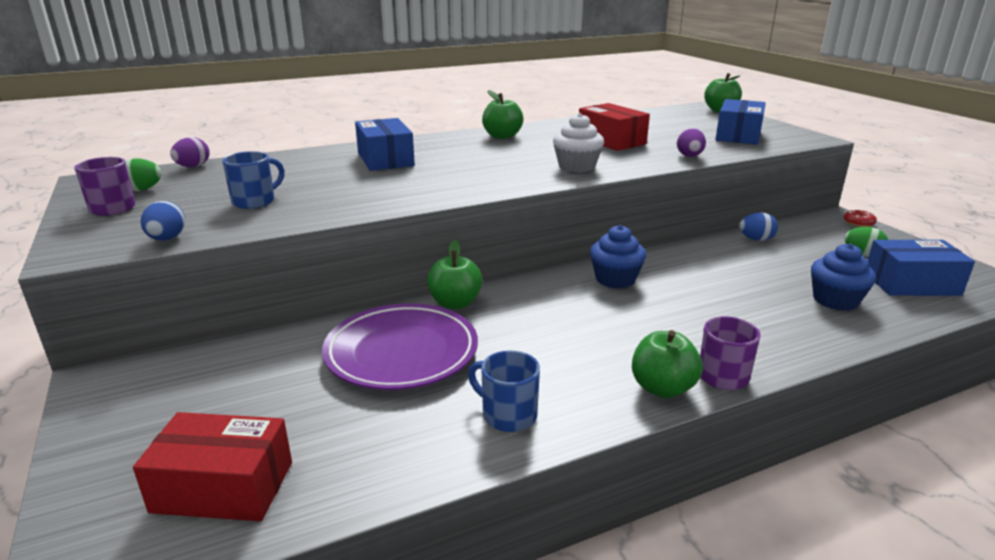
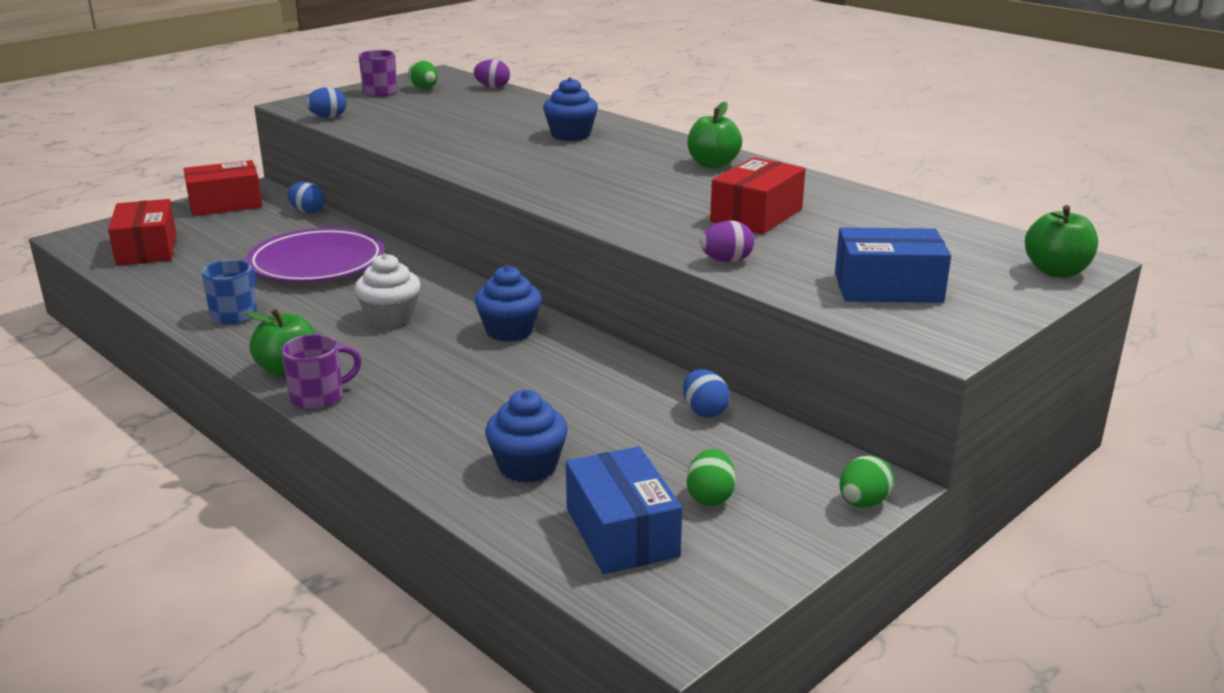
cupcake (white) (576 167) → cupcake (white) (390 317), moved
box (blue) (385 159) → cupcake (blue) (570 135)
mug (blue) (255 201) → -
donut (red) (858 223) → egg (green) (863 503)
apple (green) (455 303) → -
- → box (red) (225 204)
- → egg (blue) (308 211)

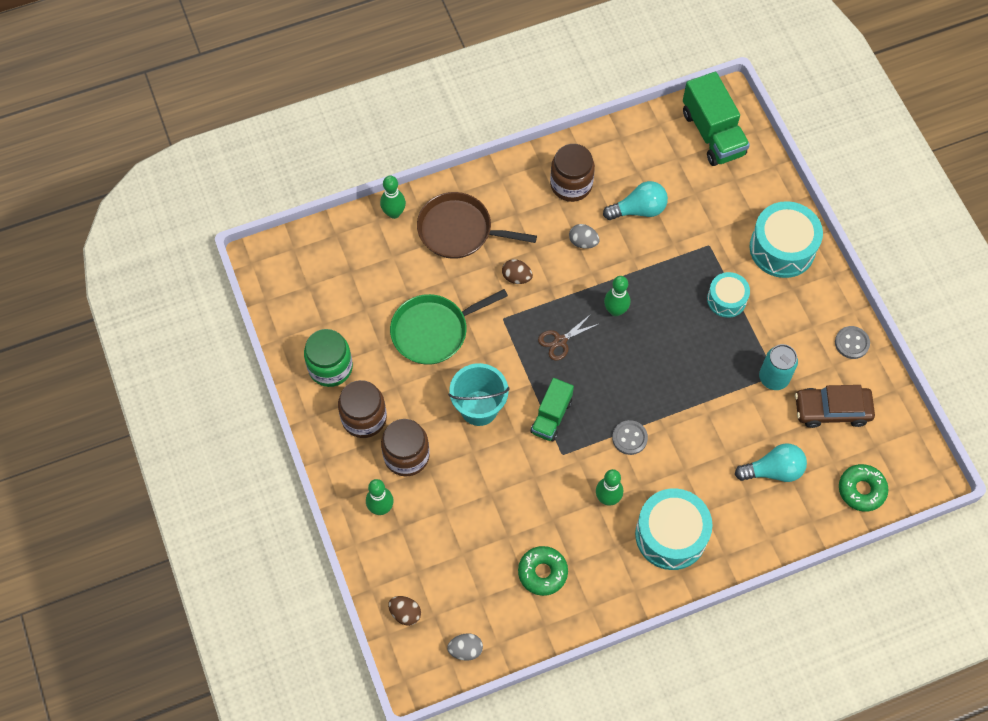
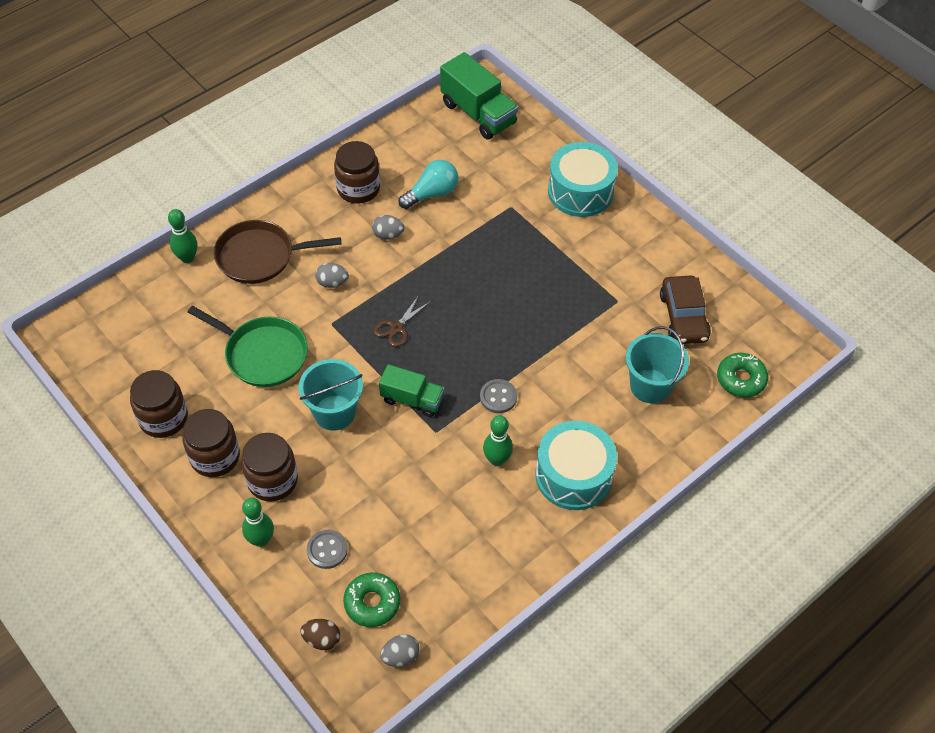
egg (brown) (516 277) → egg (grey) (332 283)
drum (turquoise) (726 299) → -
bowling pin (green) (615 310) → -
pan (green) (433 331) → pan (green) (263 354), 105 degrees counterclockwise
button (grey) (852 343) → button (grey) (327 550), moved
jar (green) (330 367) → jar (brown) (163 418)
can (turquoise) (773 378) → -
truck (green) (551 416) → truck (green) (412 399), 75 degrees counterclockwise
car (brown) (832 410) → car (brown) (683 317), 75 degrees counterclockwise
light bulb (turquoise) (773 470) → bucket (turquoise) (650 386)
donut (green) (542 572) → donut (green) (372 603), moved

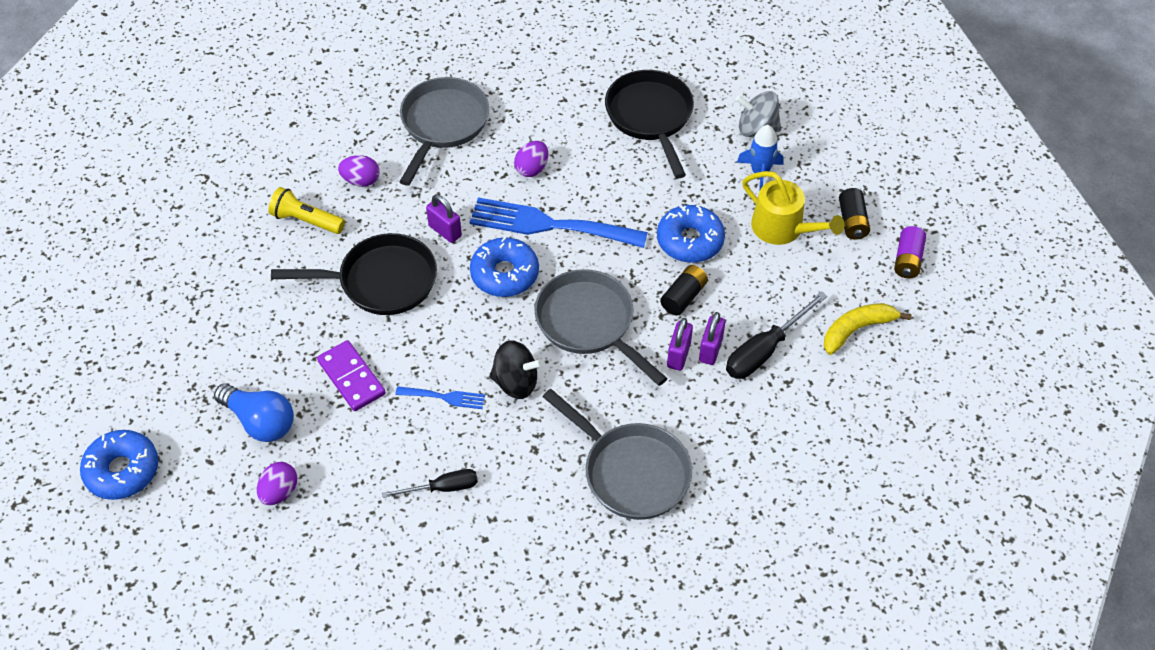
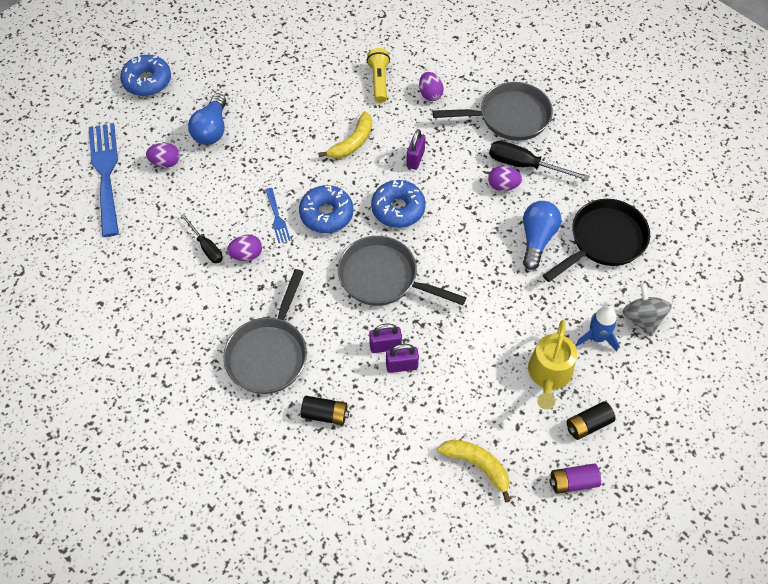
fork (blue) (549 225) → fork (blue) (105 173), moved
donut (blue) (690 241) → donut (blue) (326 214), moved
pan (black) (381 281) → banana (yellow) (352 142)
battery (black) (683 297) → battery (black) (325 414), moved
pan (grey) (589 323) → pan (grey) (383 277), 90 degrees counterclockwise
screwdriver (black) (764 350) → screwdriver (black) (525 165), moved
domino (purple) (351 377) → -
spinning top (black) (516 382) → -
- → light bulb (blue) (537 239)
- → egg (purple) (246 255)

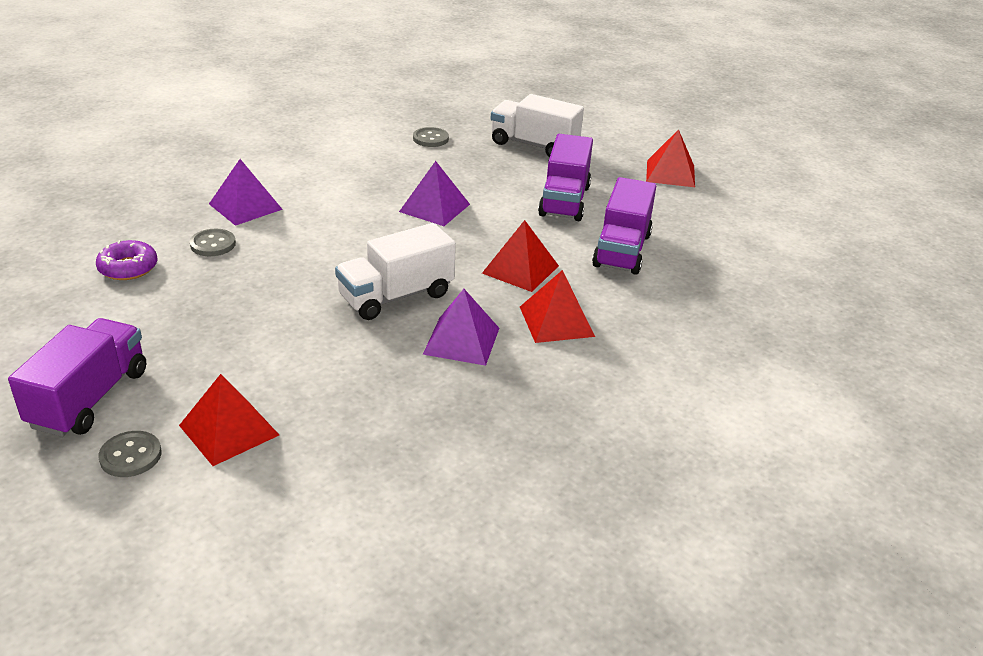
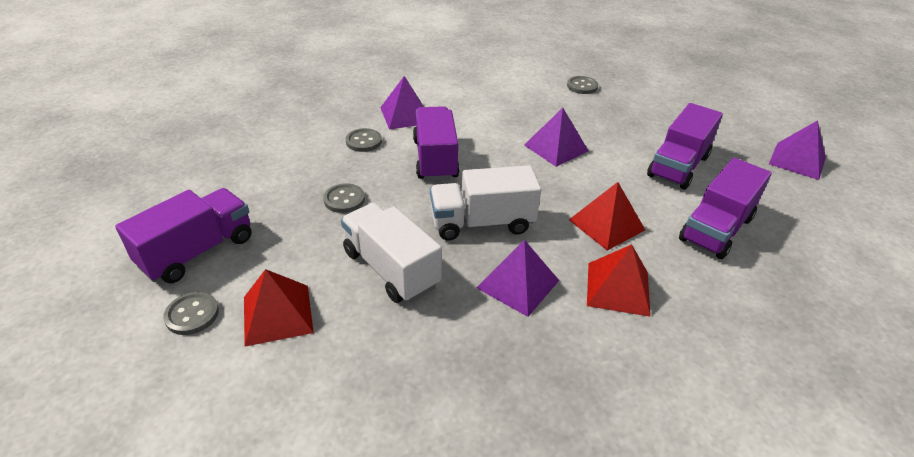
truck (white) (534 145) → truck (white) (391 269), moved
pyramid (red) (670 173) → pyramid (purple) (797 160)
donut (purple) (128 268) → -
- → truck (purple) (435 159)
- → button (grey) (344 199)

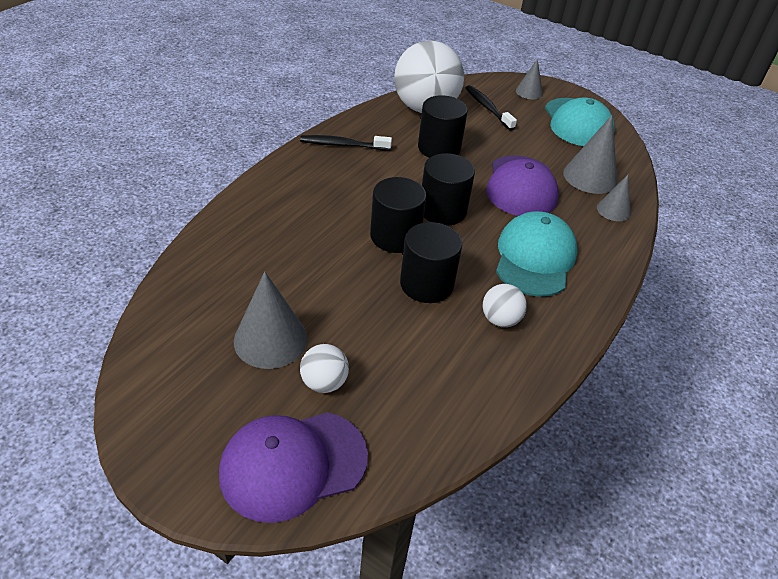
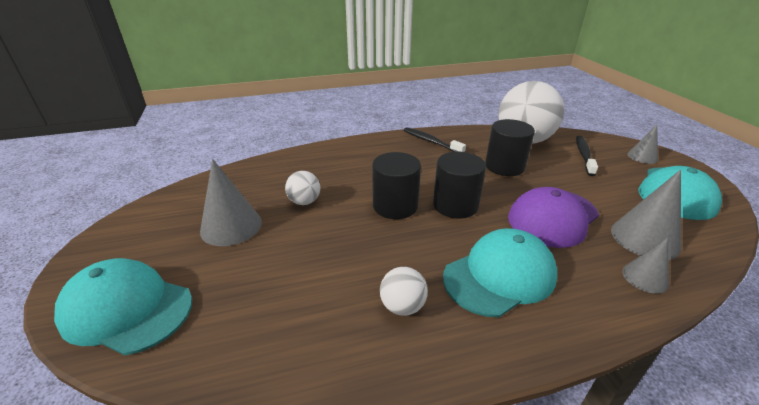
cylinder (black) (426 284) → -
ball (white) (324 382) → ball (white) (304 202), moved
cap (purple) (293 464) → cap (turquoise) (127 309)

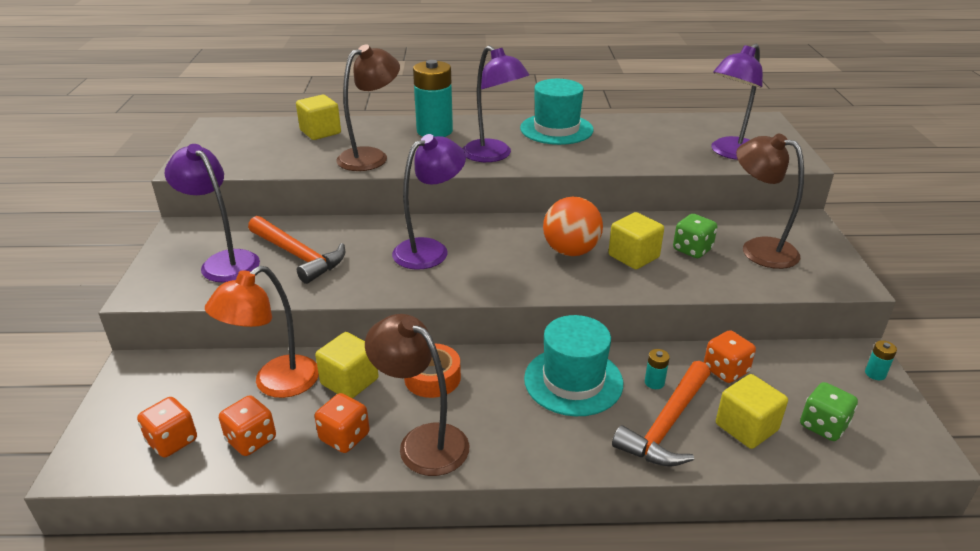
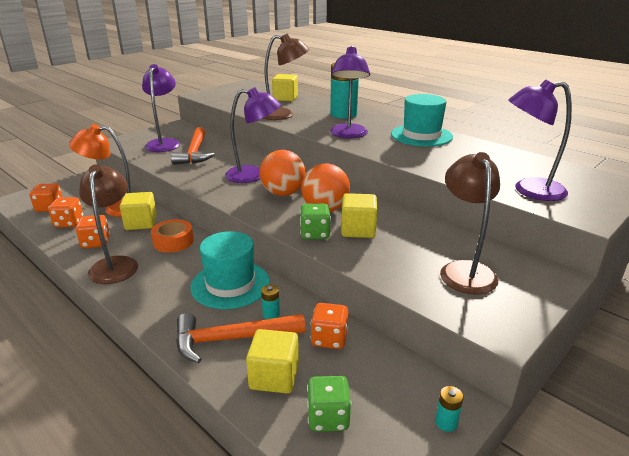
dice (green) (692 250) → dice (green) (315 234), moved
- → ball (orange) (283 193)

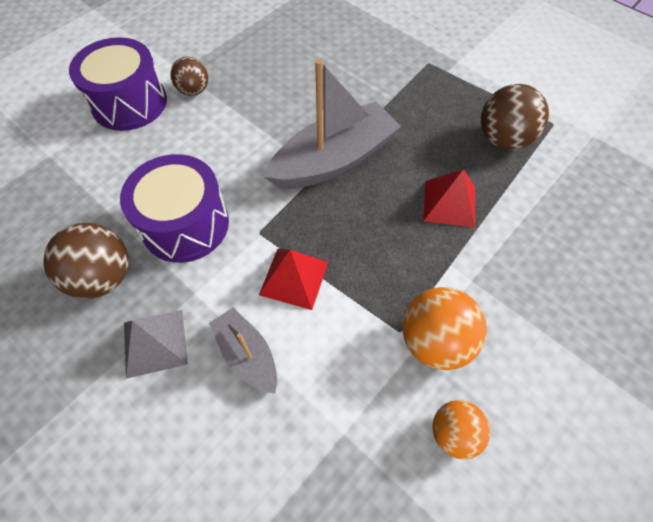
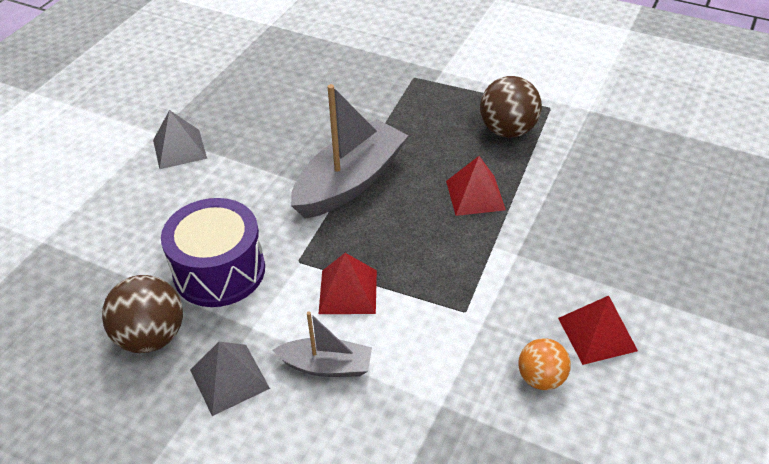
drum (purple) (129 103) → -
ball (brown) (194 90) → pyramid (grey) (179 149)
ball (orange) (435 341) → -
boat (grey) (247 355) → boat (grey) (326 366), 150 degrees clockwise
- → pyramid (red) (597 334)

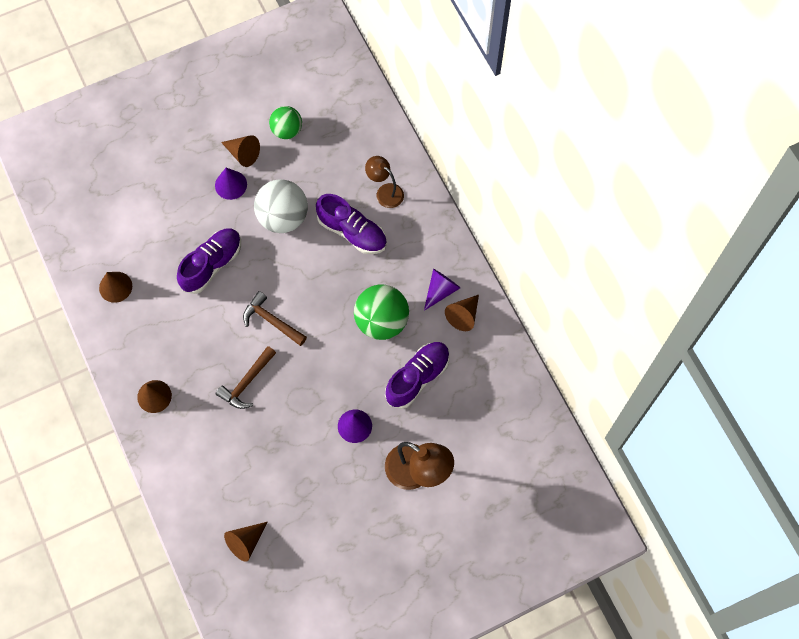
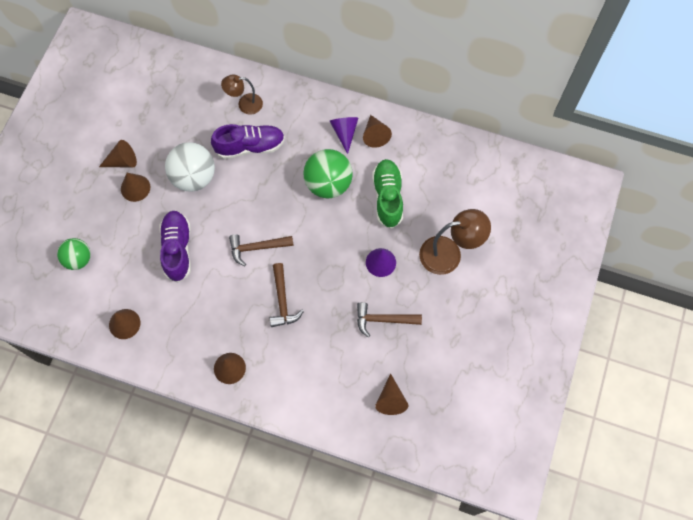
ball (green) (287 130) → ball (green) (78 259), moved
cone (purple) (231 185) → cone (brown) (135 188)
shoe (purple) (417 378) → shoe (green) (387 197)
- → hammer (brown) (383 320)

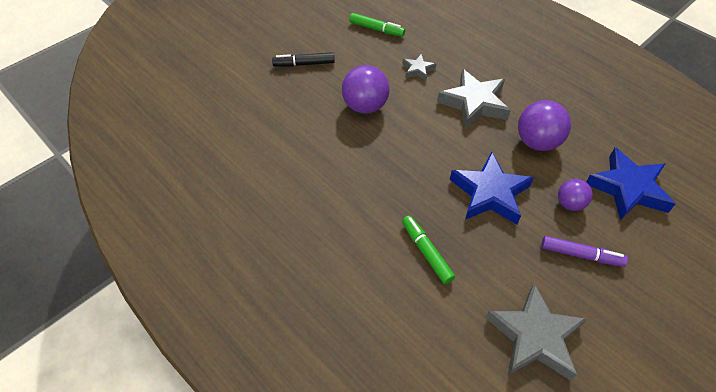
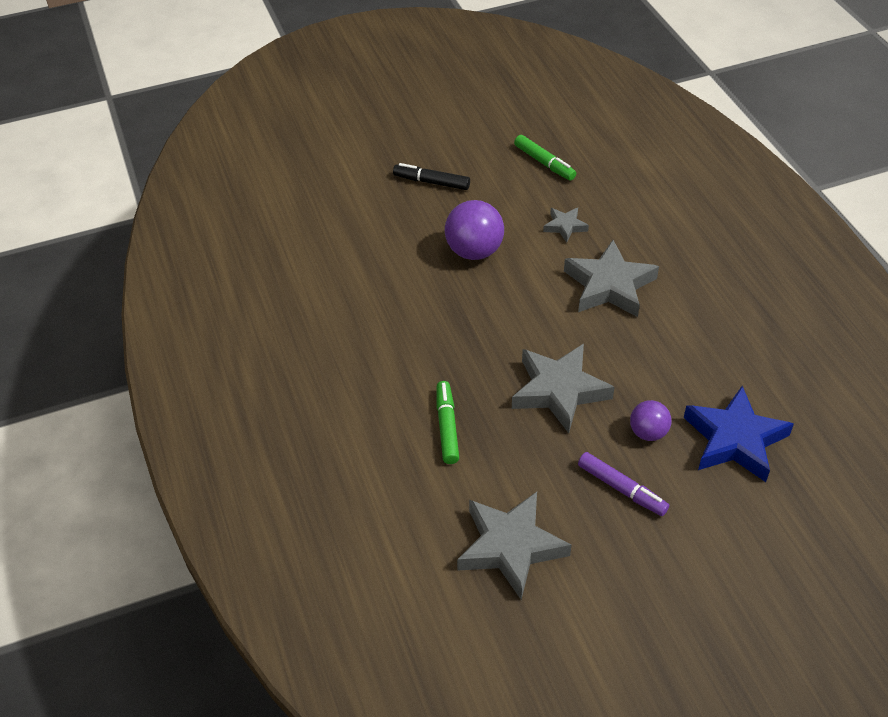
ball (purple) (537 142) → -
star (blue) (489 193) → star (grey) (559 391)

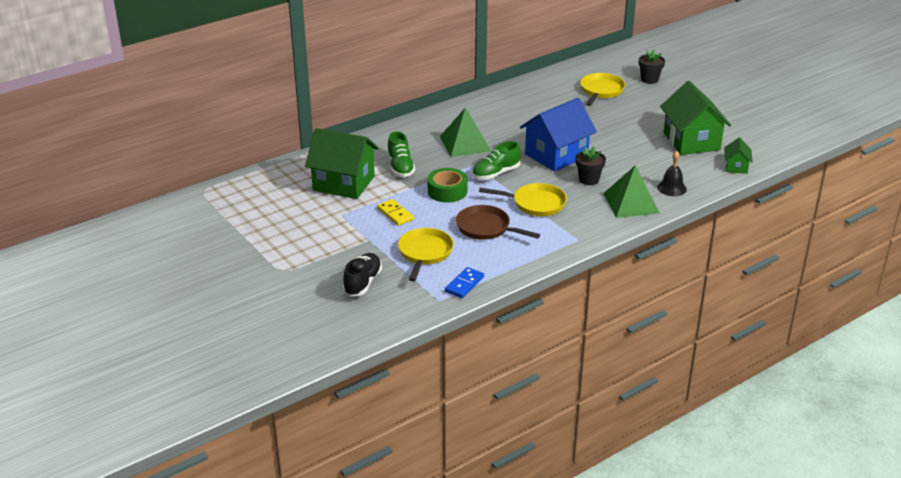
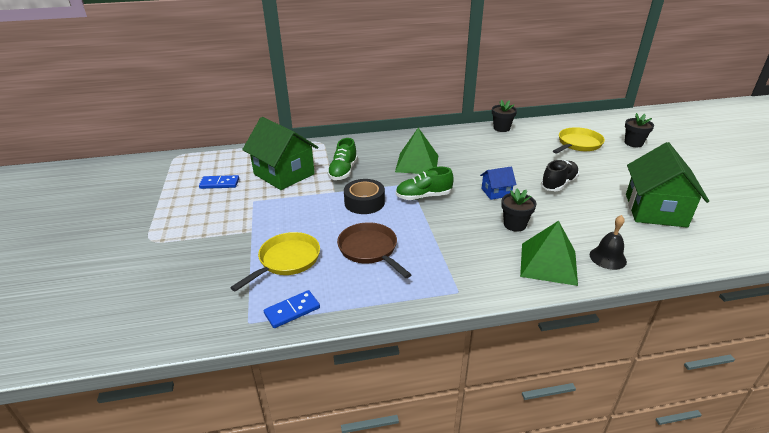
house (blue) (556 155) → house (blue) (496 192), x0.48
house (green) (736 167) → -
tape (green) (447 191) → tape (black) (364 202)
pan (yellow) (535 204) → -
domino (yellow) (395 214) → -
shoe (black) (362 283) → shoe (black) (558 184), moved
- → flower pot (black) (501 128)
- → domino (blue) (219 183)

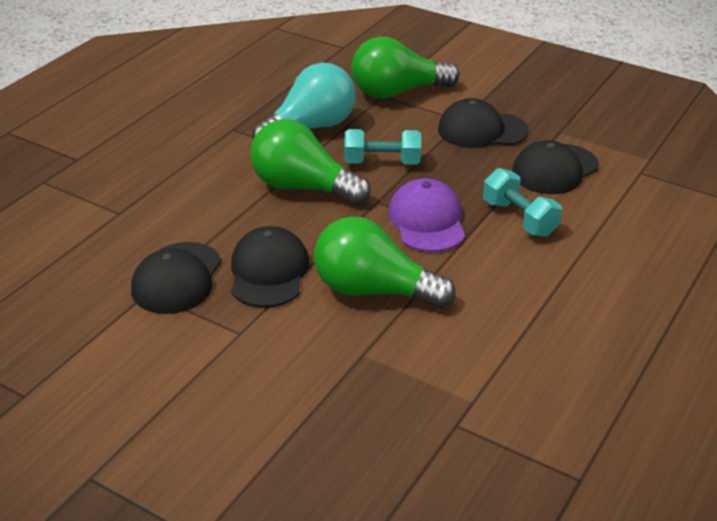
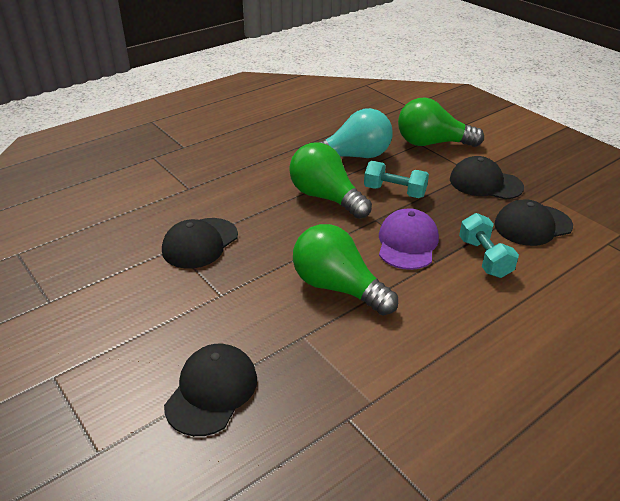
cap (black) (268 272) → cap (black) (212 391), moved

